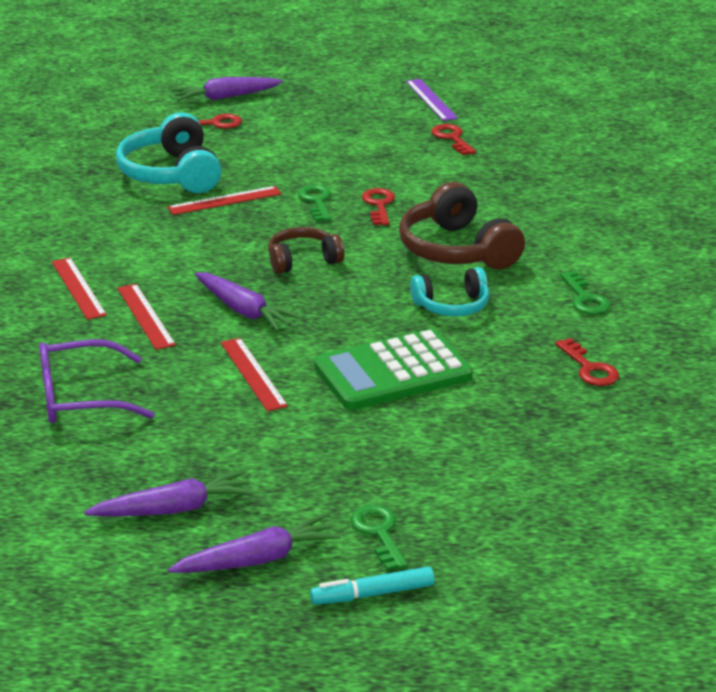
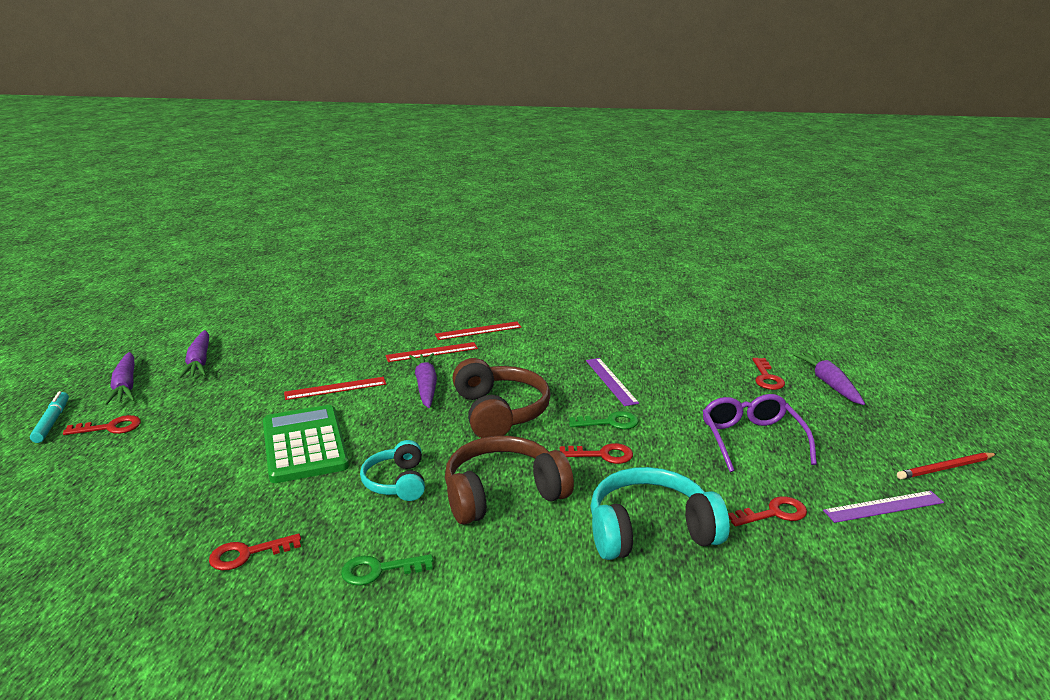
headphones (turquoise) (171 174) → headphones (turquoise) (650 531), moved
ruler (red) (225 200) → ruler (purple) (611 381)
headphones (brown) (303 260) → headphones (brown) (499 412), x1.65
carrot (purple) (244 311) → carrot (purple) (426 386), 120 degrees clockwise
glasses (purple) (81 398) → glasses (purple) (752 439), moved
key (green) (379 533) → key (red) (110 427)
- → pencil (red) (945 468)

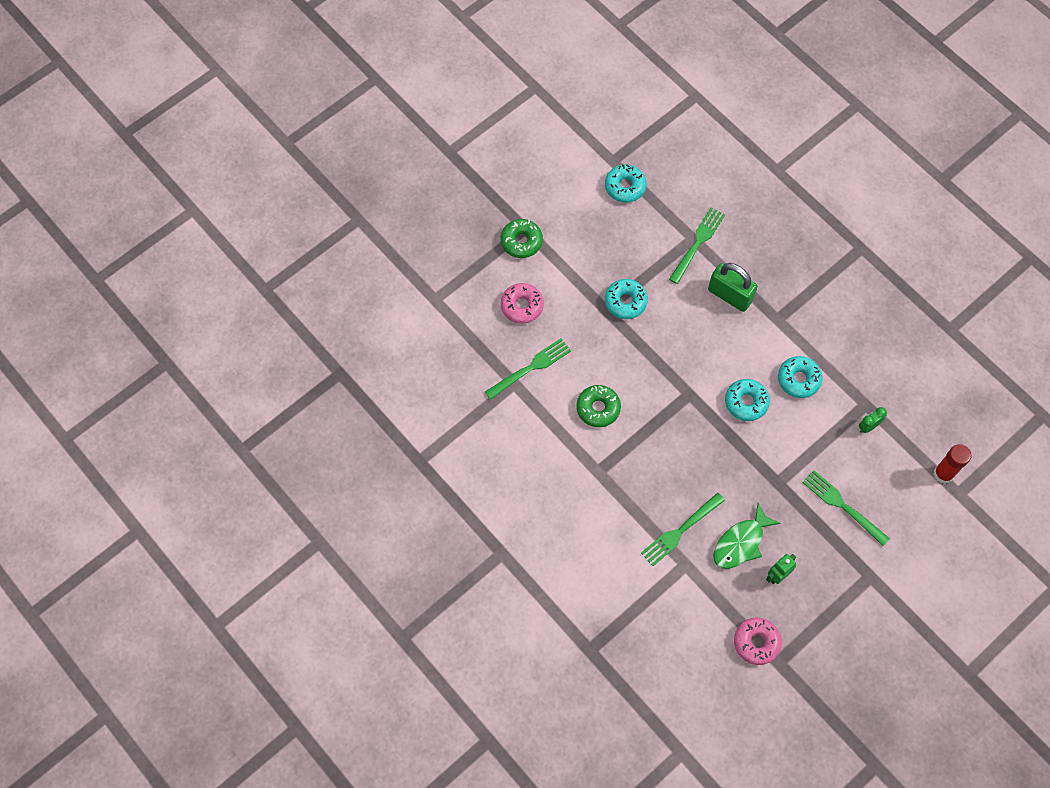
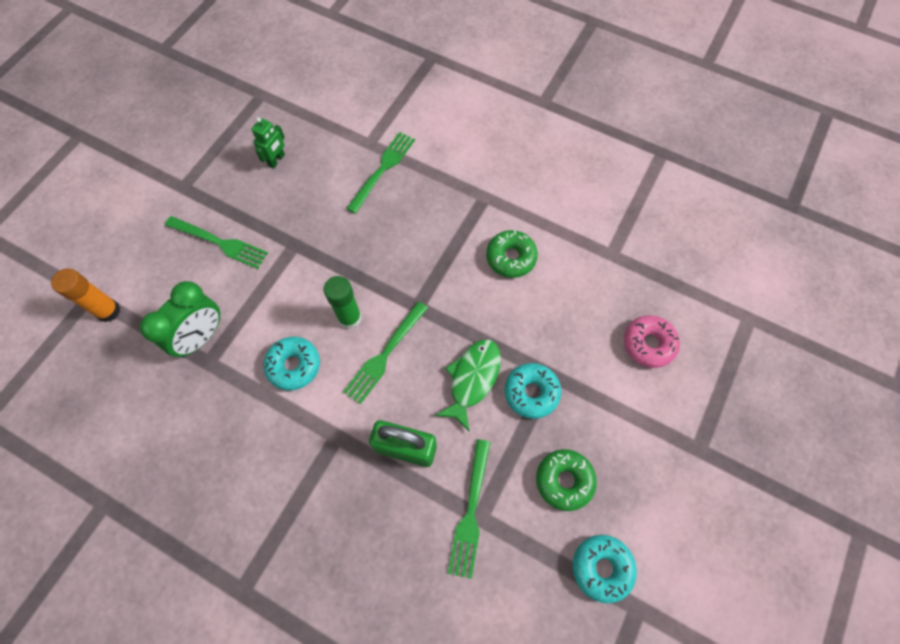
donut (green) (521 241) → donut (green) (564 480), moved
fork (green) (530 368) → fork (green) (385 354), moved
donut (turquoise) (746 402) → glue stick (green) (349 318)
clock (green) (868 426) → clock (green) (201 336), x1.98
glue stick (red) (943 474) → glue stick (orange) (108 311)
fish (green) (741 543) → fish (green) (472 379), moved
donut (pink) (756 642) → -

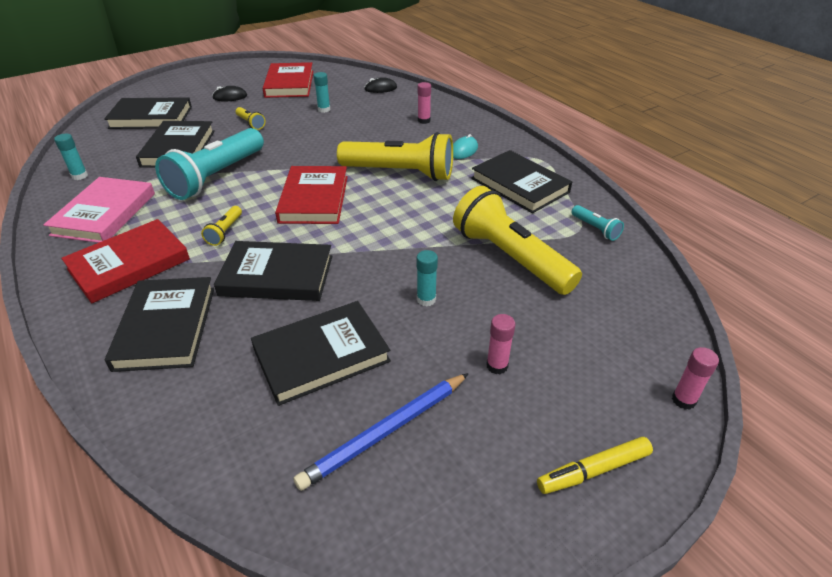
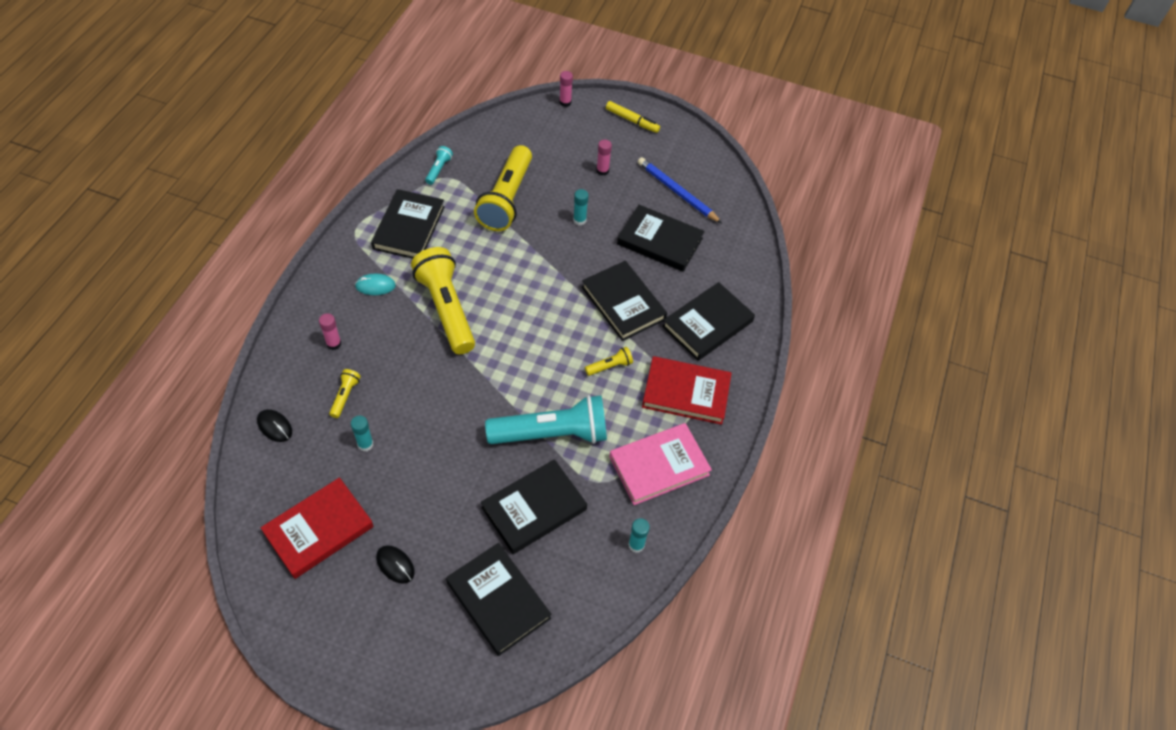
flashlight (yellow) (250 123) → flashlight (yellow) (345 396), moved
book (red) (314 199) → -
pencil (blue) (385 431) → pencil (blue) (677 192), 150 degrees counterclockwise

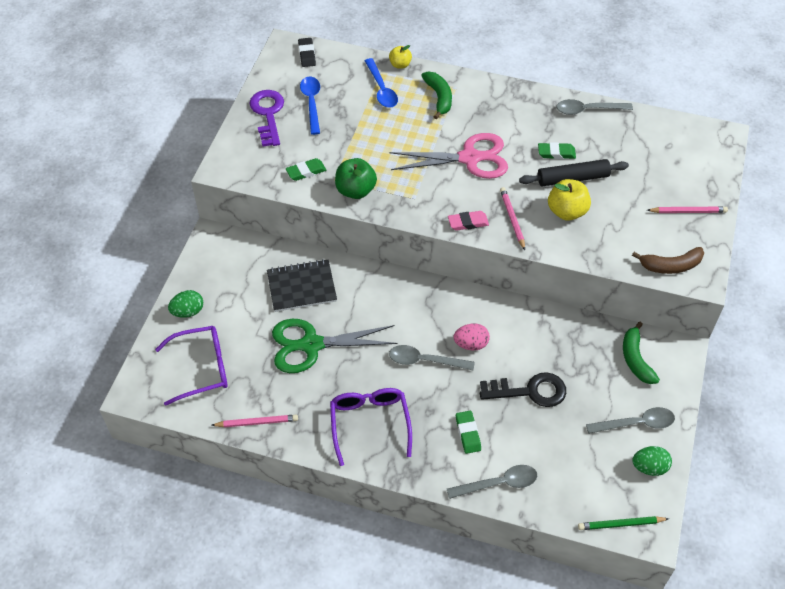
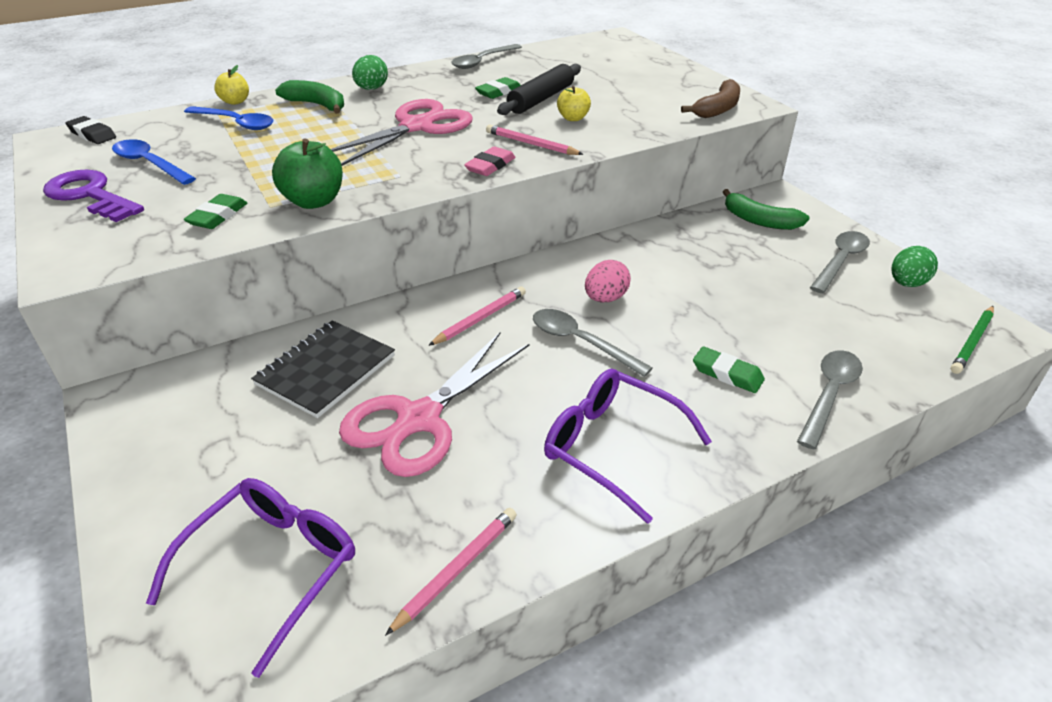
apple (yellow) (566 211) → apple (yellow) (573 118), x0.61
pencil (pink) (688 212) → pencil (pink) (481 318), moved
egg (green) (188 311) → egg (green) (371 89), moved
scissors (green) (311 345) → scissors (pink) (419 419)
spoon (grey) (425 360) → spoon (grey) (581 342), 75 degrees clockwise
key (black) (529 391) → -

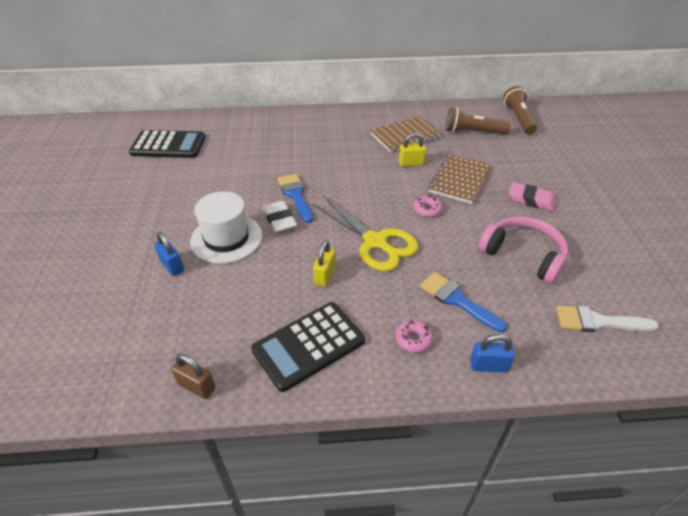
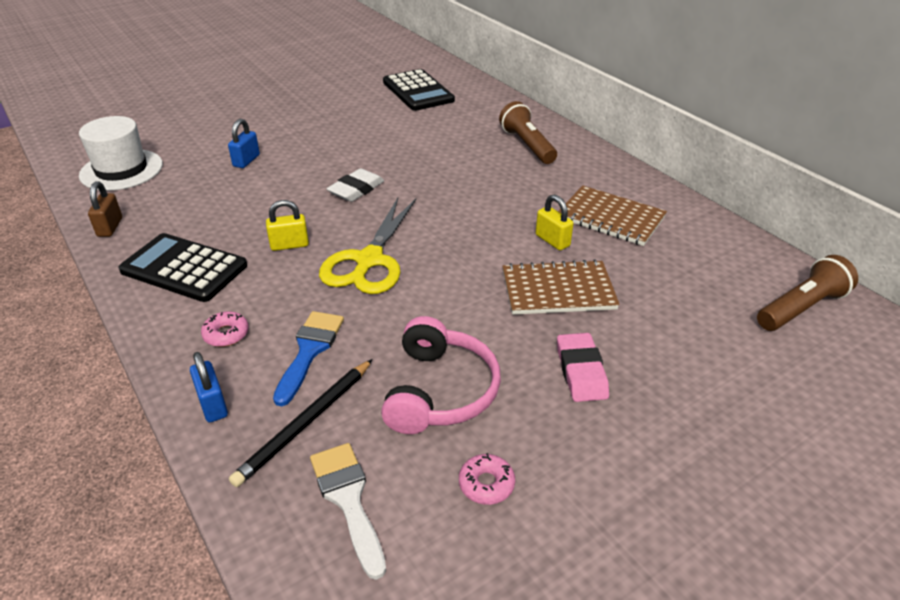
flashlight (brown) (472 132) → flashlight (brown) (527 145), moved
brush (blue) (295 195) → -
hat (white) (226 238) → hat (white) (121 170), moved
donut (pink) (427 210) → donut (pink) (486 484), moved
- → pencil (black) (306 423)

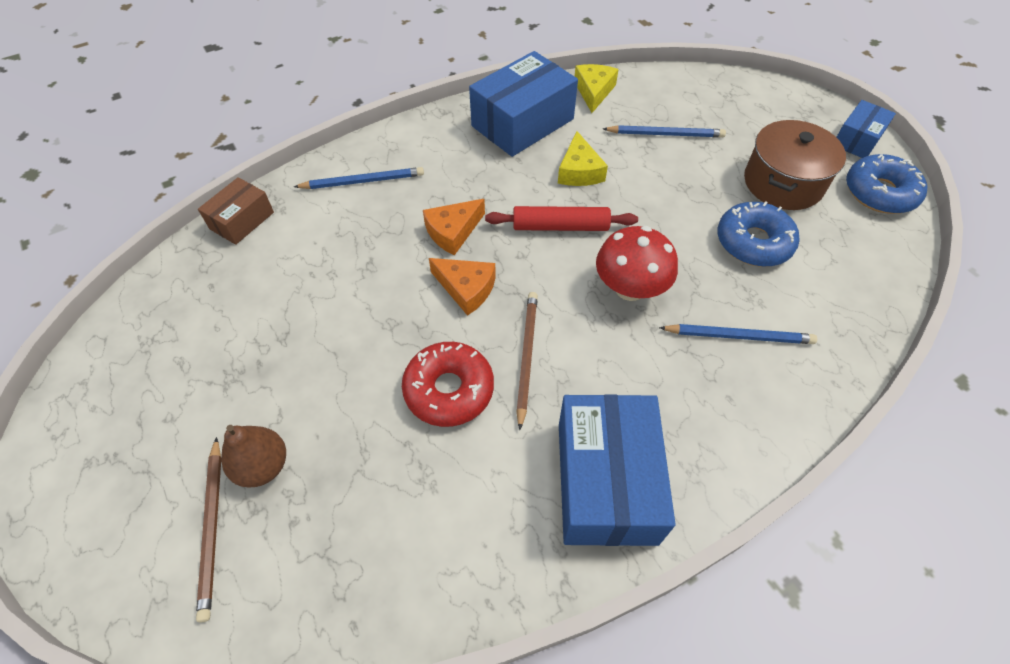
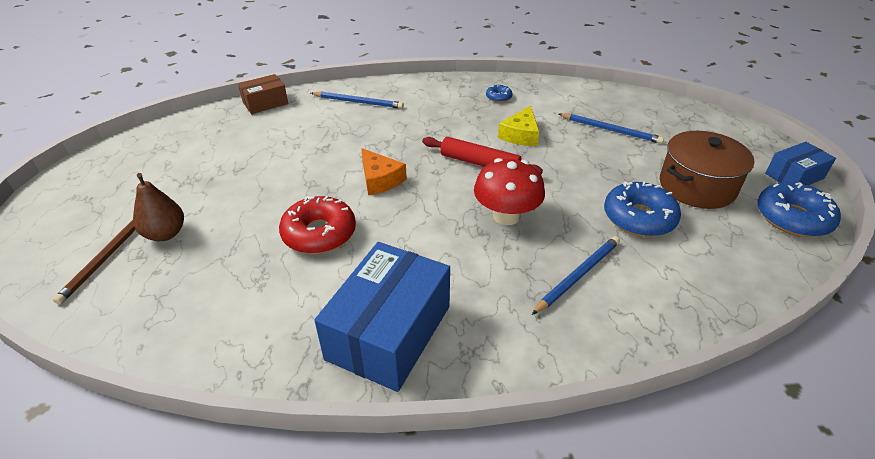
box (blue) (522 123) → donut (blue) (498 97)
cheese (yellow) (594 92) → -
cheese (orange) (453 232) → -
pencil (brown) (526 357) → -
pencil (blue) (738 336) → pencil (blue) (577 276), 75 degrees counterclockwise

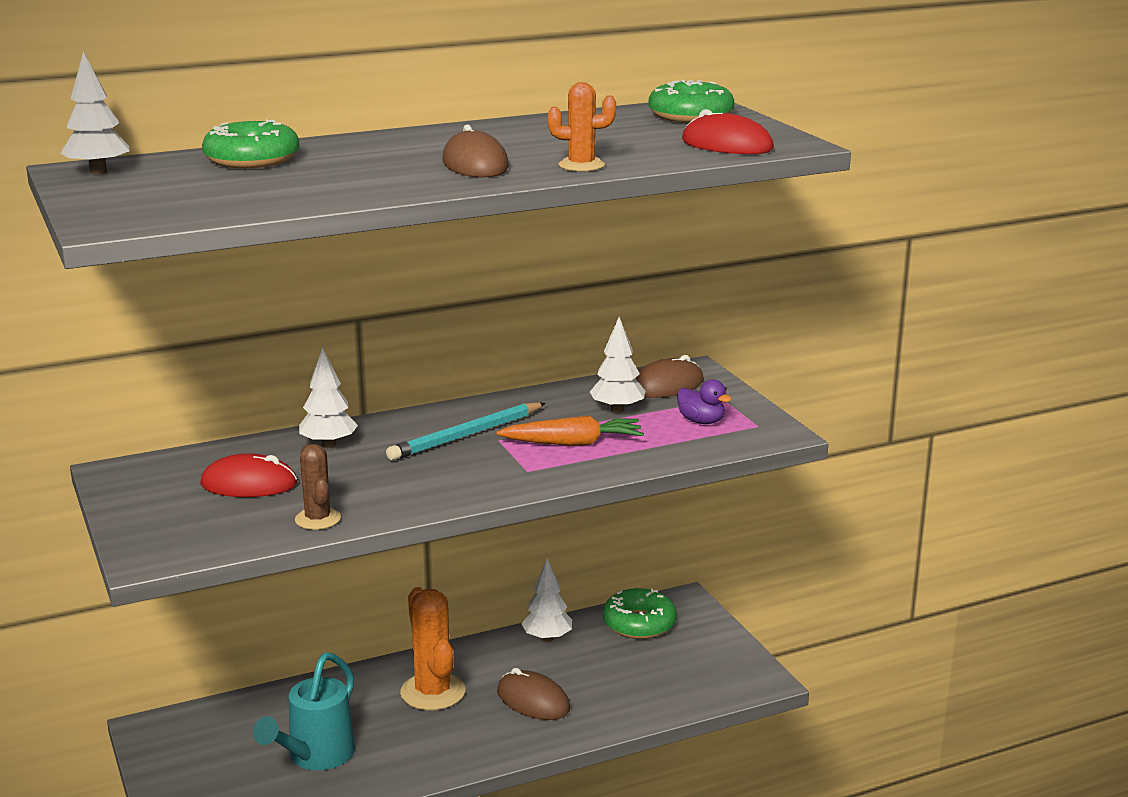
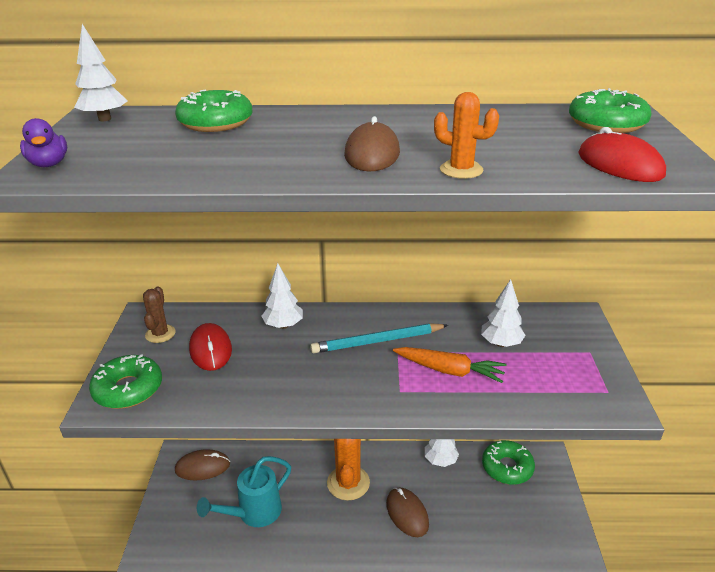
mouse (brown) (666 385) → mouse (brown) (202 467), moved
duck (purple) (701 421) → duck (purple) (49 164), moved
cactus (brown) (318 519) → cactus (brown) (160 334), moved
mouse (red) (249 484) → mouse (red) (210 349), 45 degrees clockwise
- → donut (green) (128 389)

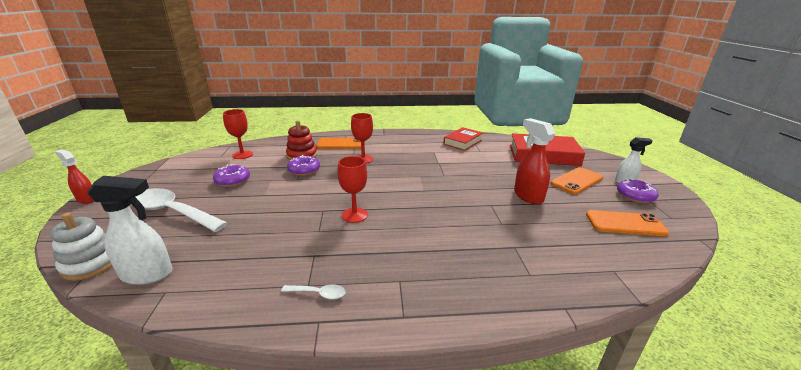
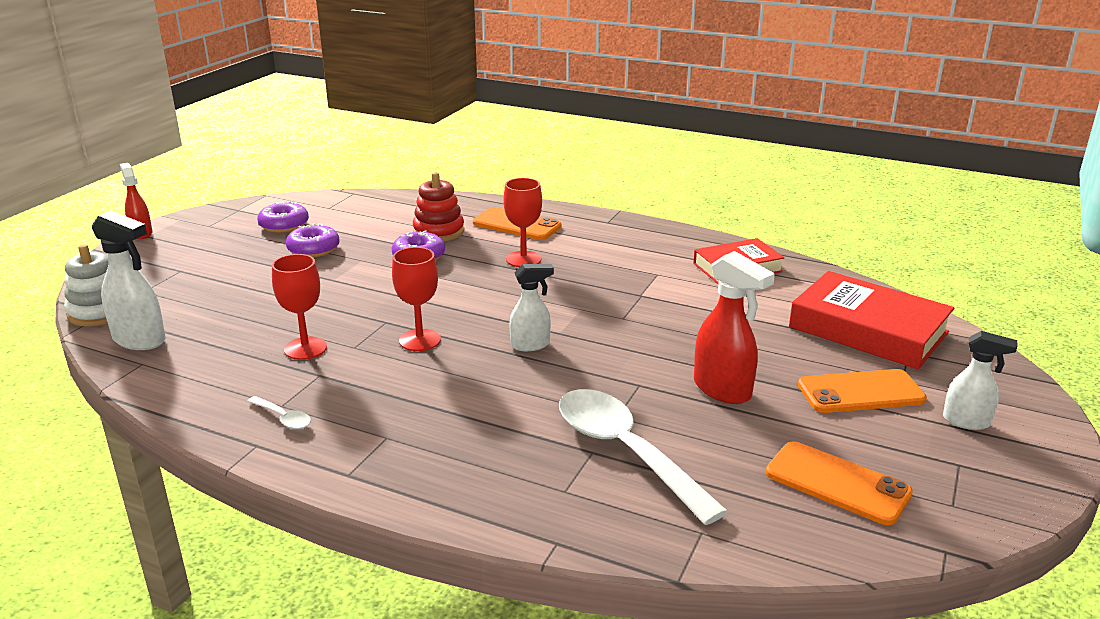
goblet (red) (242 155) → goblet (red) (305 348), moved
spray bottle (red) (527 196) → spray bottle (red) (723 390), 135 degrees clockwise
donut (purple) (635 196) → donut (purple) (284 225), moved
spoon (white) (173 212) → spoon (white) (625 451), moved
- → spray bottle (white) (531 345)

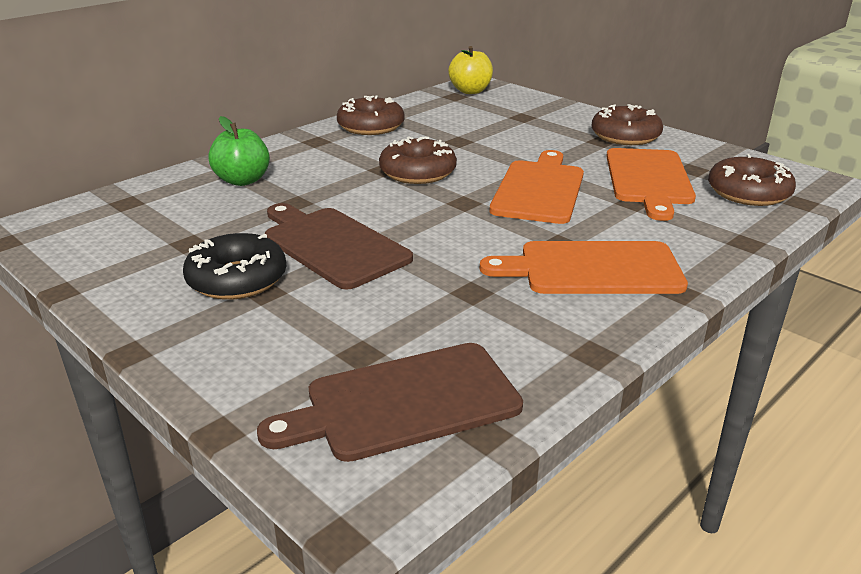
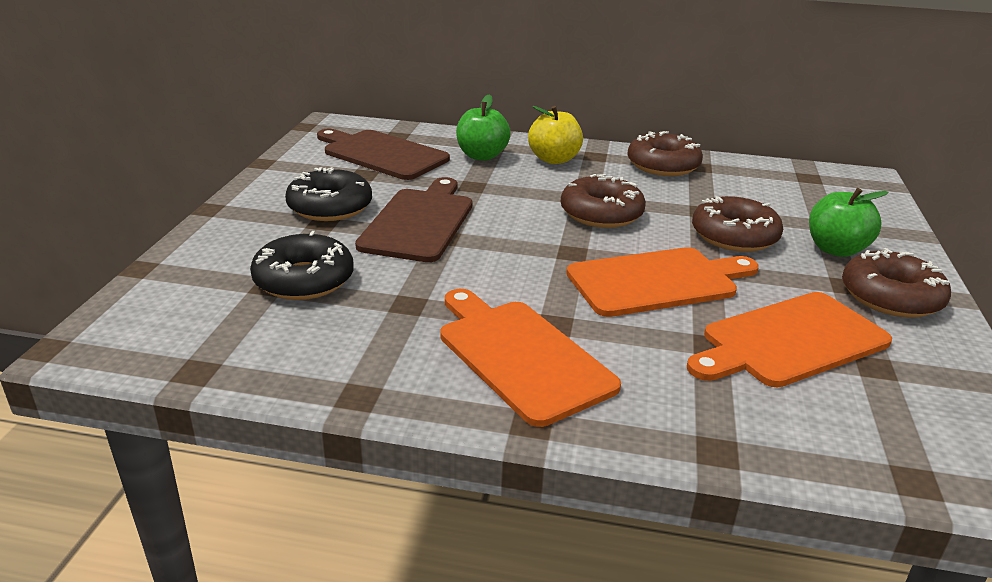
apple (yellow) (470 91) → apple (yellow) (554 159), moved
donut (brown) (748 193) → donut (brown) (734 236), moved
cutting board (brown) (403 402) → cutting board (brown) (382 154), moved
- → apple (green) (836 249)
- → donut (black) (304 280)

